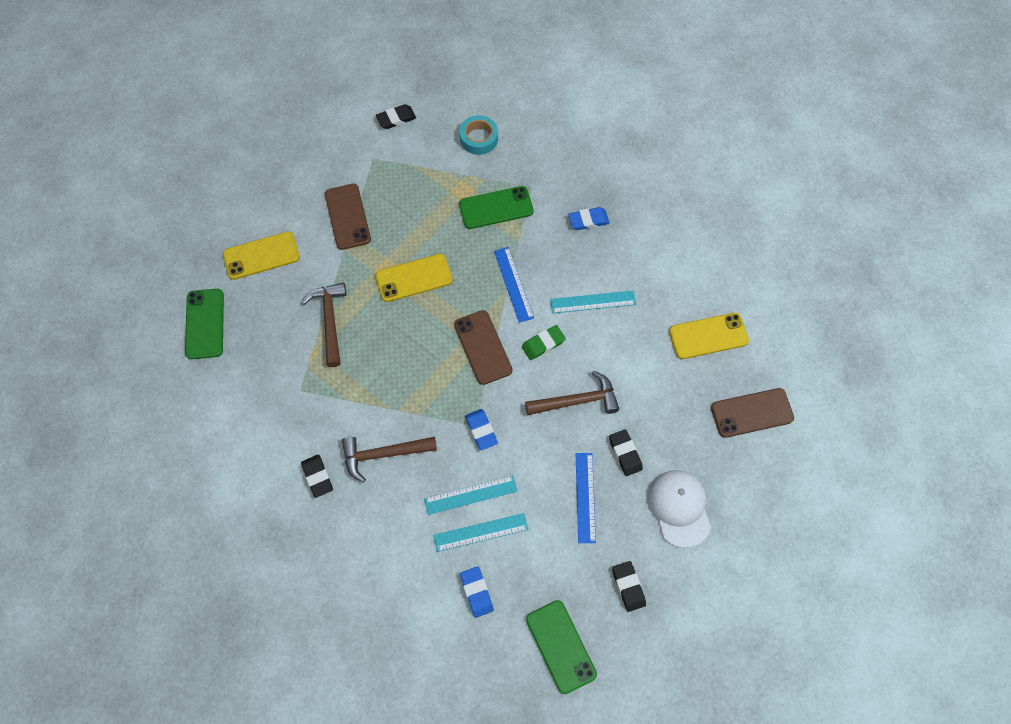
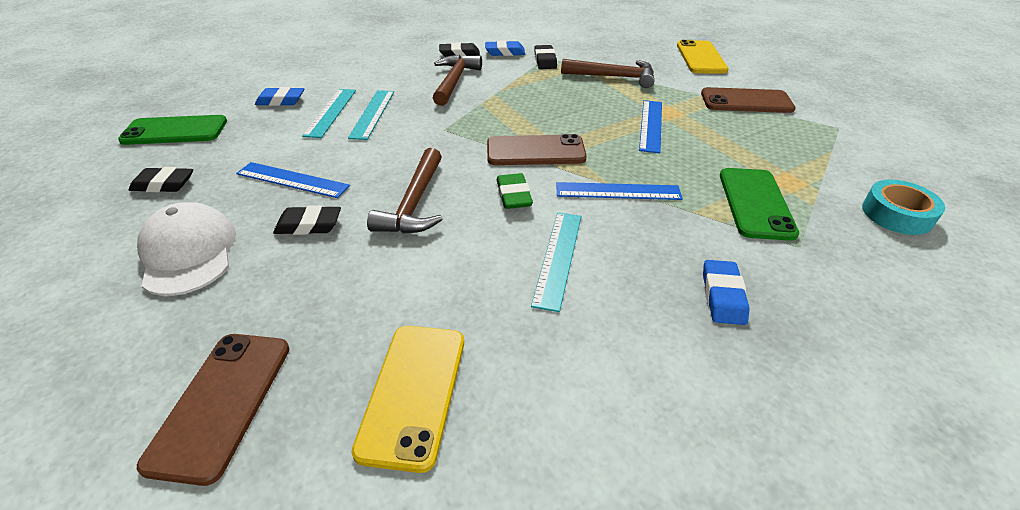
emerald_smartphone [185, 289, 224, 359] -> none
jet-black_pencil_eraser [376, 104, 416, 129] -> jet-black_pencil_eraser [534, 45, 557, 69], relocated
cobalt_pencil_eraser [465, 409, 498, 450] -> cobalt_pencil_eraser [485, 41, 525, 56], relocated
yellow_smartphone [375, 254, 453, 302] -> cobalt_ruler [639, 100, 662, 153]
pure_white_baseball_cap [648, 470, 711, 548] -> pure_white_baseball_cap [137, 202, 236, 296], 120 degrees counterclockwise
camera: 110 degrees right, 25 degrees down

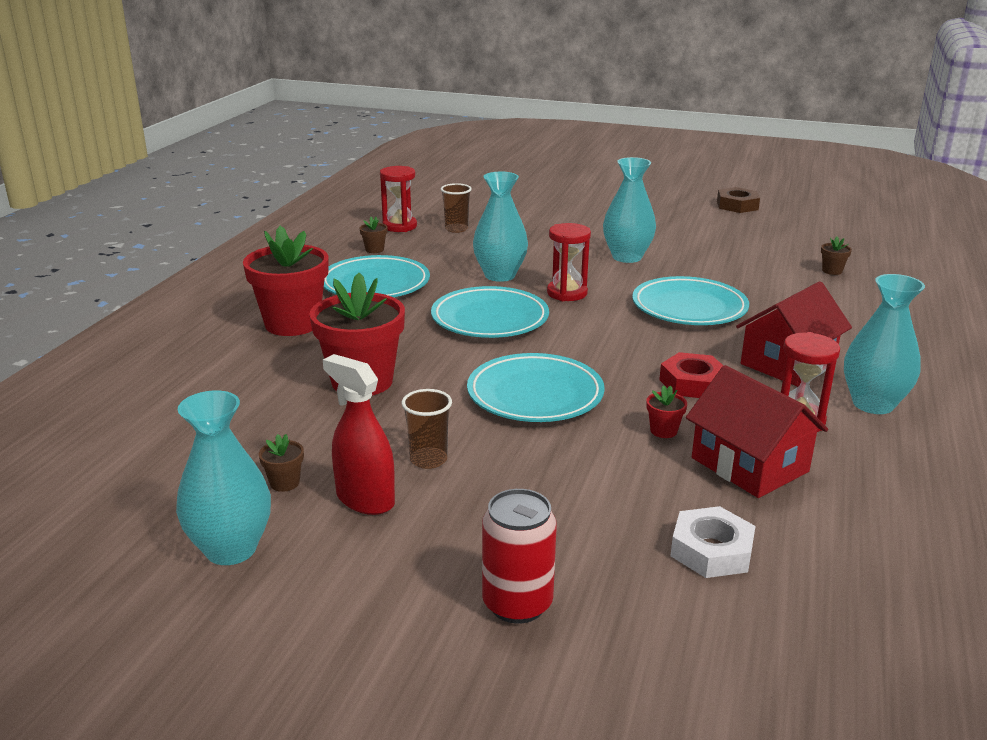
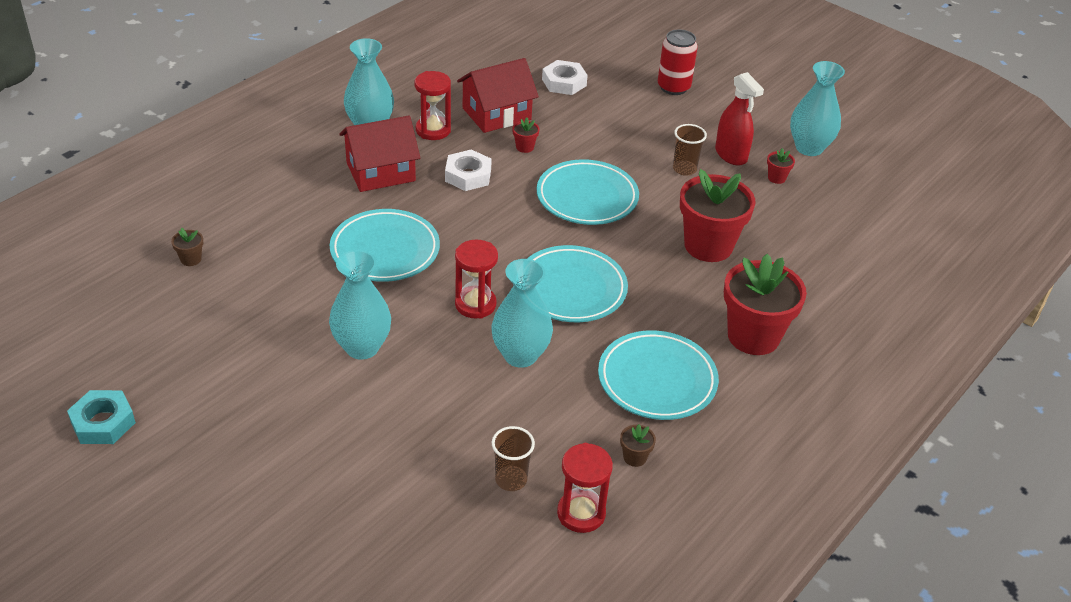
brown_potted_plant [259, 434, 304, 492] -> crimson_potted_plant [767, 148, 795, 184]
crimson_hex_nut [659, 352, 724, 398] -> pure_white_hex_nut [445, 150, 492, 191]
brown_hex_nut [717, 187, 760, 213] -> aqua_hex_nut [67, 390, 136, 444]
crimson_toy_house [686, 365, 828, 498] -> crimson_toy_house [457, 58, 539, 133], 75 degrees clockwise
camera: 160 degrees left, 15 degrees up

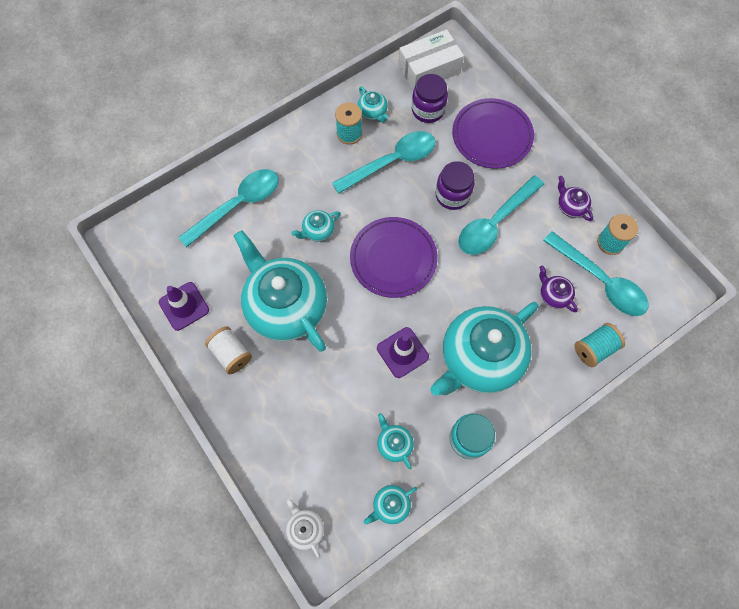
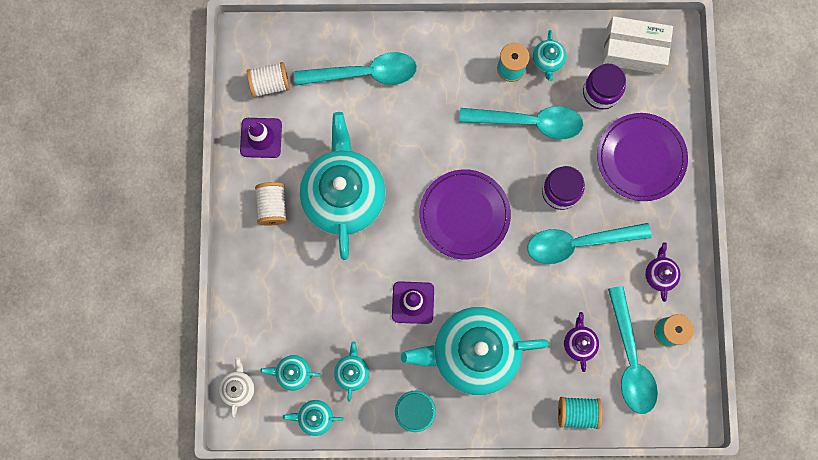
none -> pure_white_reel_of_thread [247, 62, 290, 98]
aqua_china_teapot [291, 210, 341, 242] -> aqua_china_teapot [260, 355, 321, 391], relocated
camera: 35 degrees right, 10 degrees up

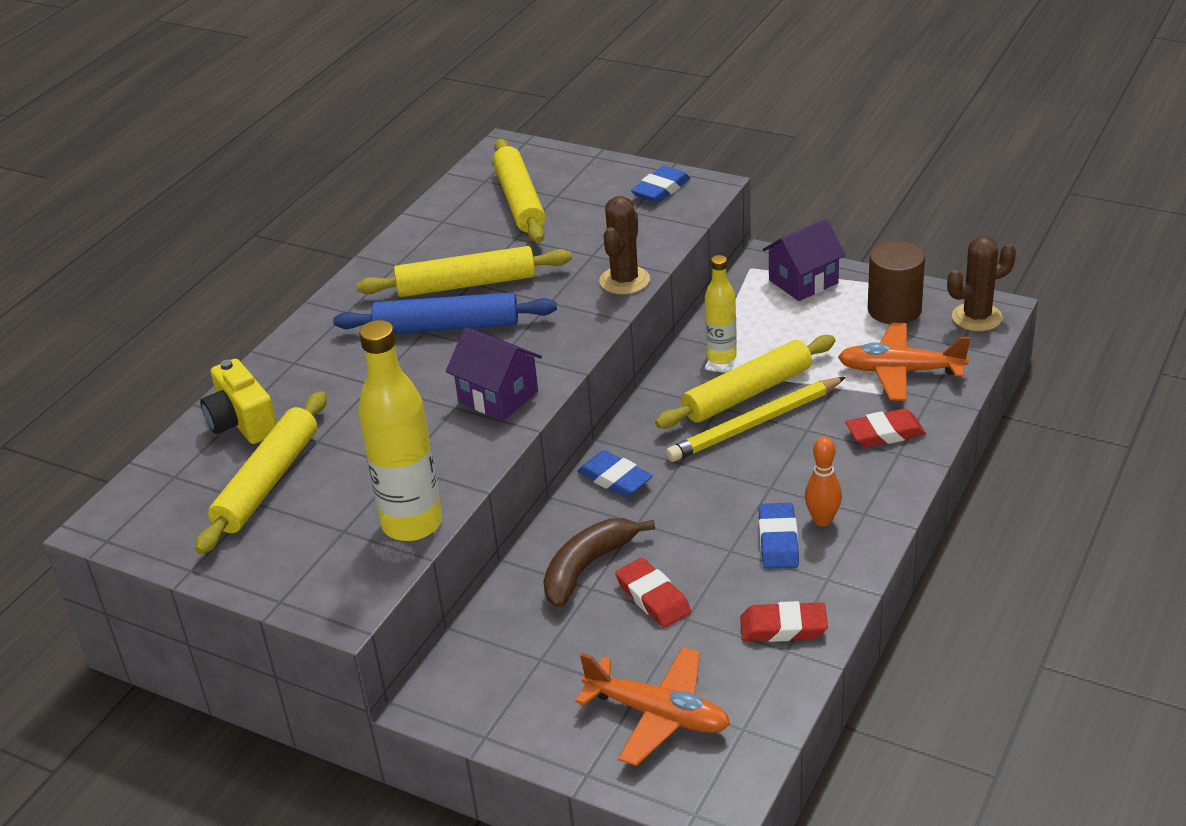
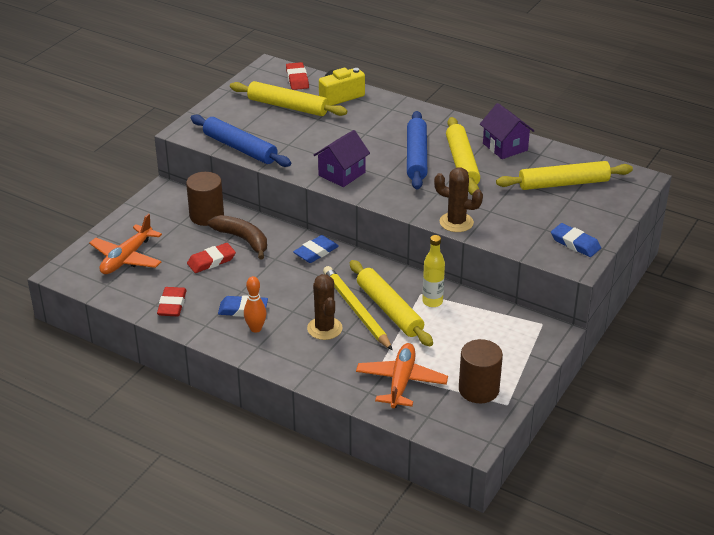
none -> brown_cylinder [186, 172, 224, 226]
royal_purple_toy_house [762, 219, 846, 301] -> royal_purple_toy_house [480, 103, 534, 159], relocated
crimson_pencil_eraser [845, 409, 926, 447] -> crimson_pencil_eraser [286, 62, 309, 90], relocated
brown_cactus [947, 236, 1016, 331] -> brown_cactus [307, 274, 343, 340], relocated
yellow_flask [358, 320, 442, 541] -> cobalt_rolling_pin [191, 114, 291, 167]
camera: 90 degrees right, 0 degrees up

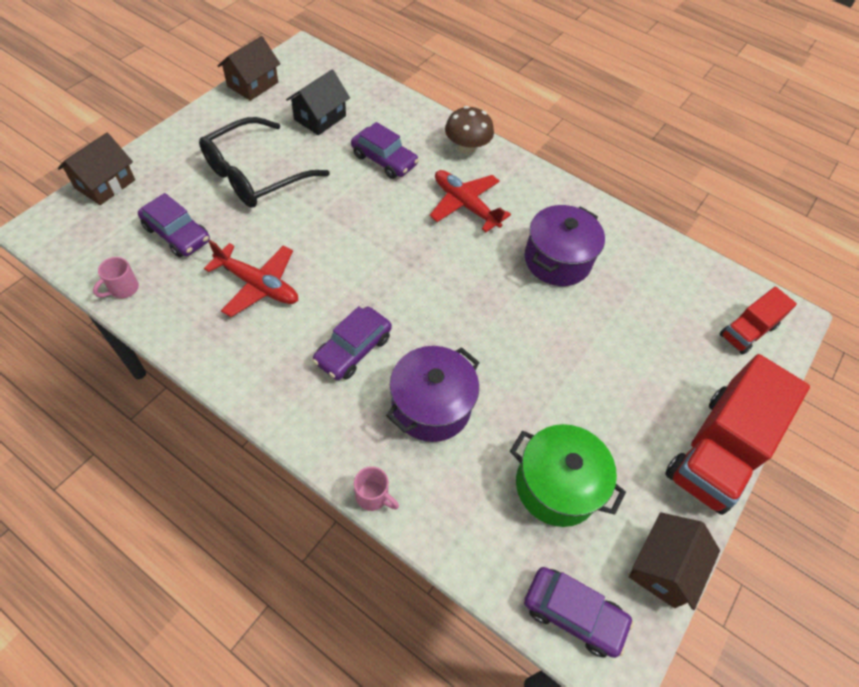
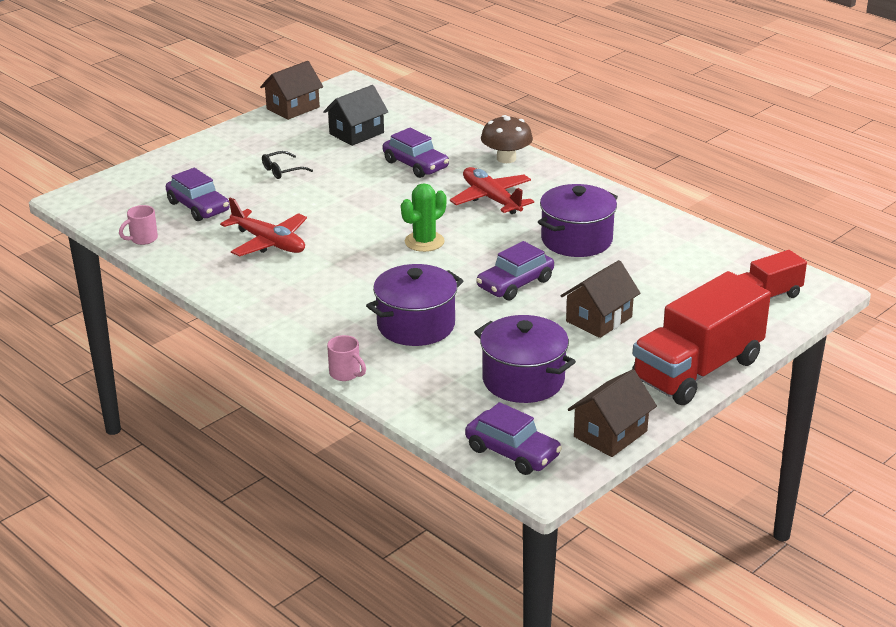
none -> emerald_cactus [401, 183, 446, 252]
brown_toy_house [58, 133, 135, 205] -> brown_toy_house [561, 260, 640, 338], relocated
royal_purple_automobile [313, 306, 392, 380] -> royal_purple_automobile [476, 241, 554, 300], relocated
emerald_pot [510, 424, 626, 527] -> royal_purple_pot [474, 315, 576, 403]
jet-black_eyeglasses [199, 117, 330, 208] -> jet-black_eyeglasses [262, 151, 313, 179], x0.41
camera: 15 degrees right, 25 degrees down

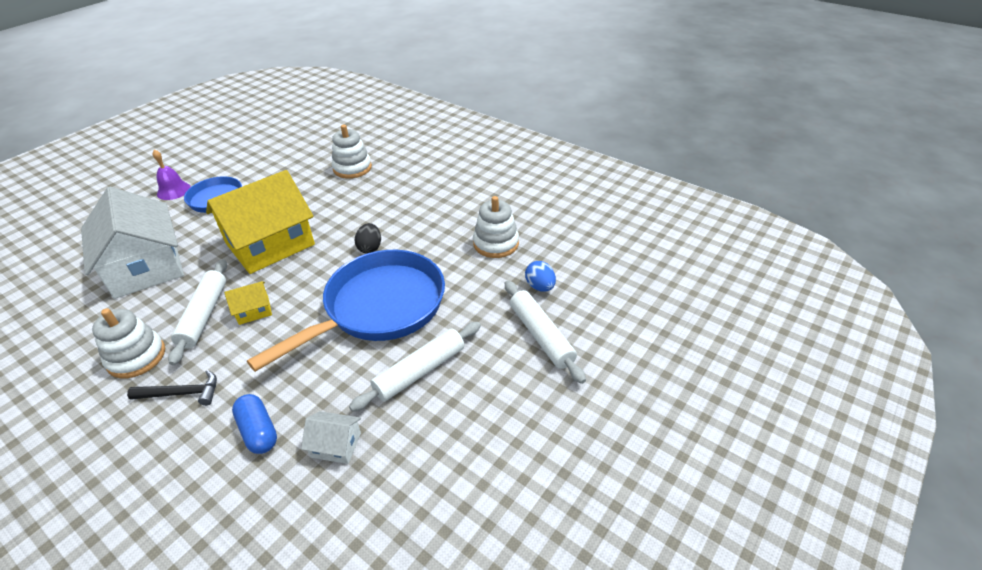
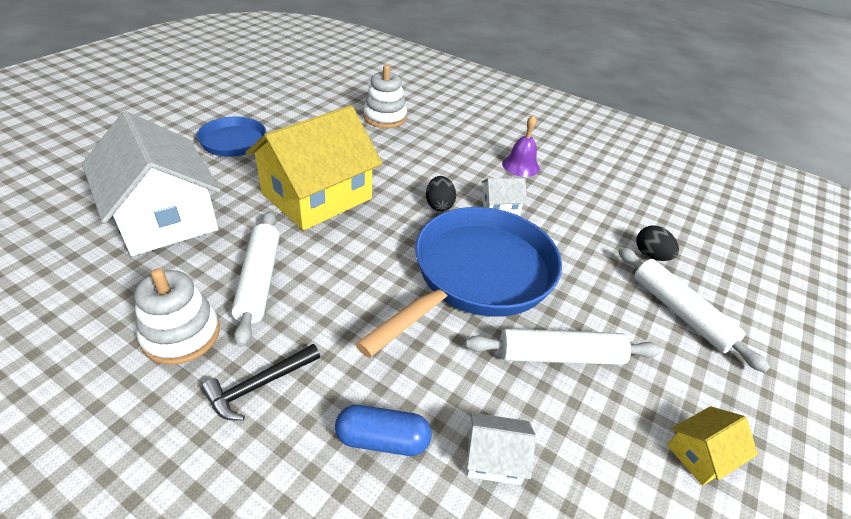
pure_white_ring_stacker [473, 196, 519, 258] -> none
none -> pure_white_toy_house [481, 178, 527, 216]
royal_purple_school_bell [153, 149, 191, 200] -> royal_purple_school_bell [502, 115, 540, 177], relocated
yellow_toy_house [224, 281, 272, 325] -> yellow_toy_house [667, 406, 758, 486], relocated
cobalt_toy_egg [525, 261, 556, 292] -> jet-black_toy_egg [636, 226, 679, 261]
jet-black_hammer [127, 370, 217, 406] -> jet-black_hammer [201, 344, 320, 420], 150 degrees clockwise
cobalt_pill [232, 394, 277, 454] -> cobalt_pill [335, 405, 432, 456], 45 degrees counterclockwise
pure_white_rolling_pin [349, 322, 481, 412] -> pure_white_rolling_pin [465, 329, 662, 365], 45 degrees clockwise
camera: 10 degrees left, 0 degrees up

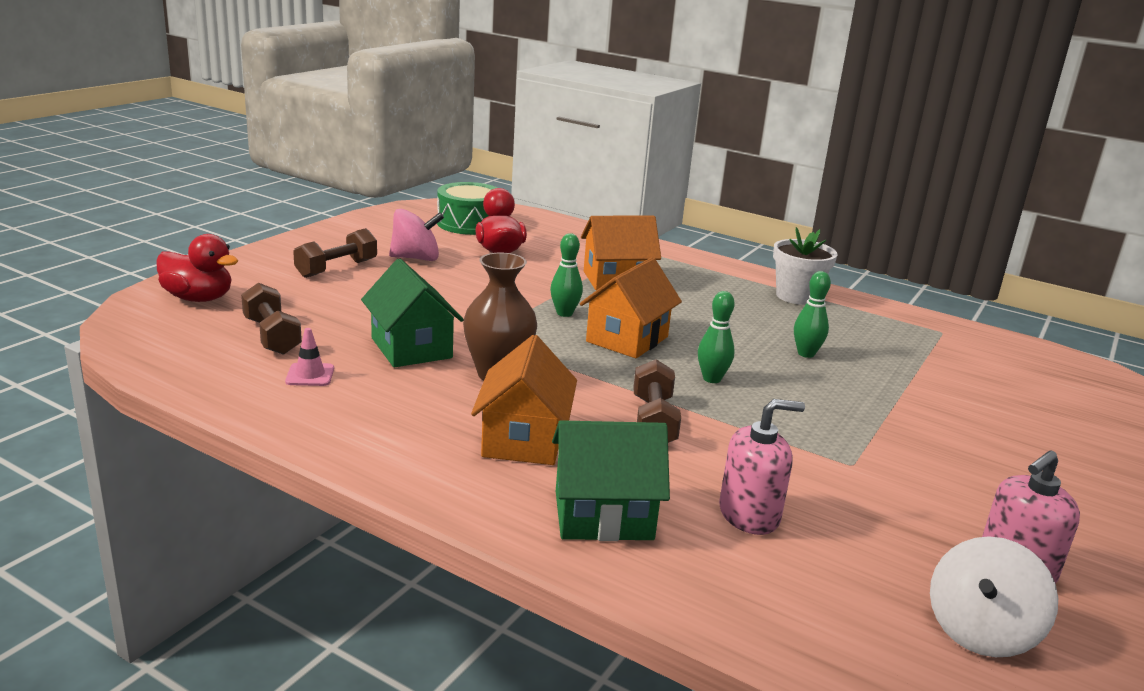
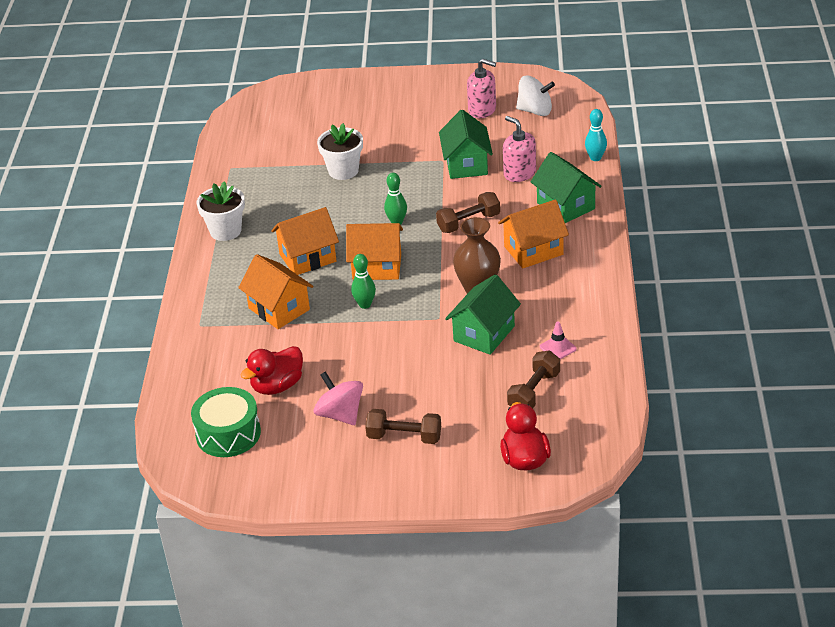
emerald_tenpin [794, 271, 831, 358] -> none
none -> bright_orange_toy_house [271, 207, 339, 275]
none -> pure_white_potted_plant [317, 123, 363, 180]
none -> emerald_toy_house [439, 109, 493, 179]
none -> aqua_tenpin [585, 109, 607, 161]
camera: 115 degrees left, 15 degrees up

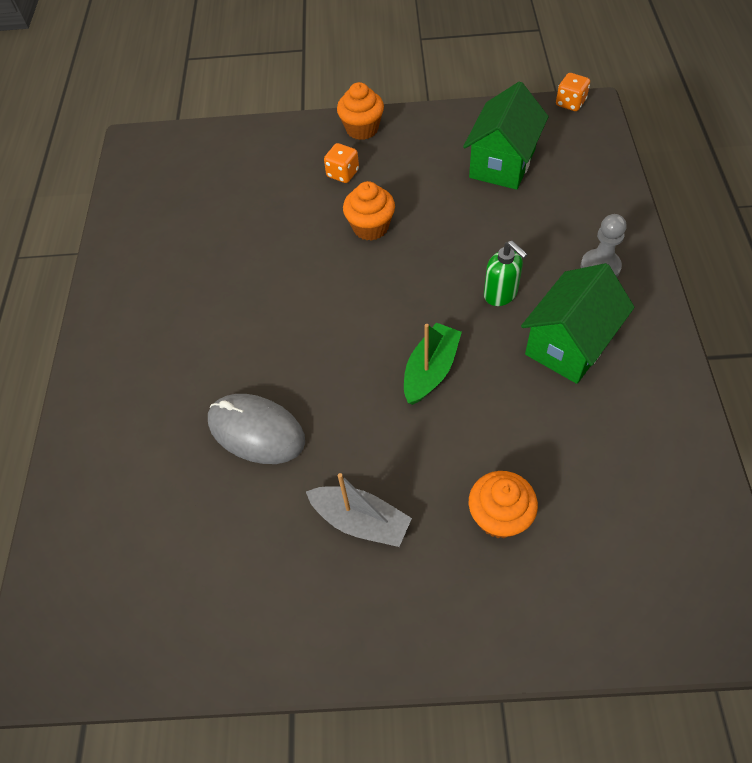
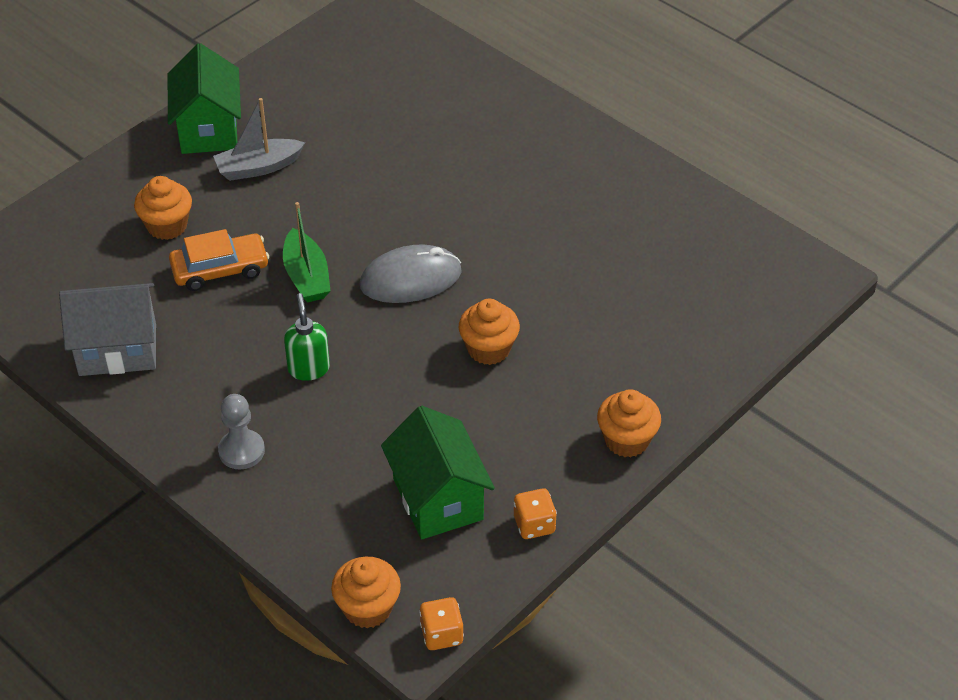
none -> grey_toy_house [59, 283, 156, 376]
none -> bright_orange_automobile [169, 229, 269, 291]
none -> bright_orange_fairy_cake [331, 557, 401, 629]
grey_mouse [208, 394, 305, 464] -> grey_mouse [360, 244, 462, 303], relocated
bright_orange_dice [324, 143, 359, 183] -> bright_orange_dice [514, 488, 557, 539], relocated
emerald_toy_house [521, 263, 635, 384] -> emerald_toy_house [168, 43, 241, 154], relocated
emerald_pump_bottle [484, 241, 528, 306] -> emerald_pump_bottle [284, 293, 330, 381], 75 degrees clockwise
camera: 130 degrees right, 10 degrees down

